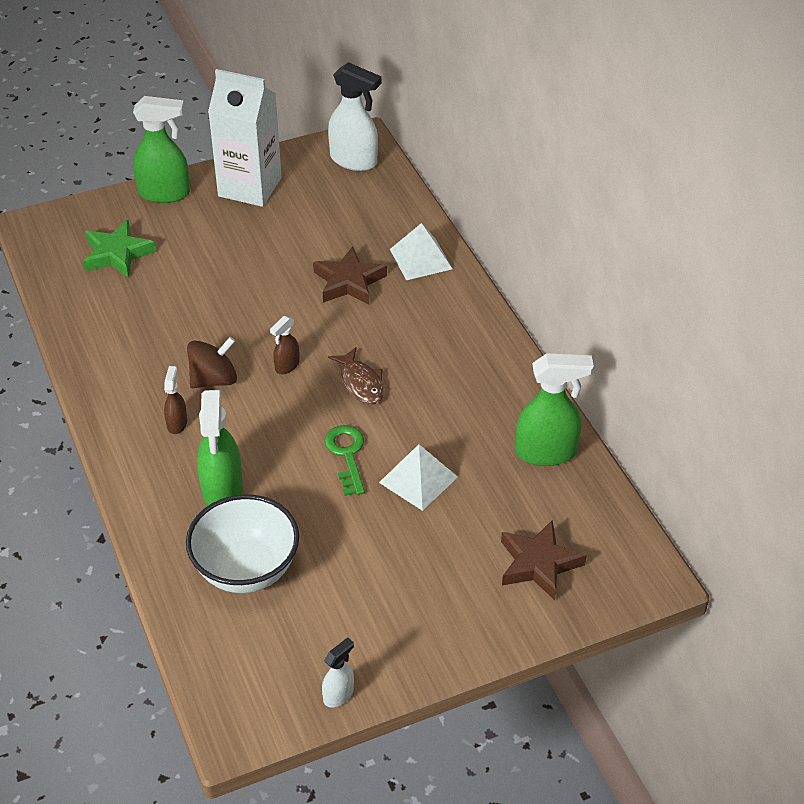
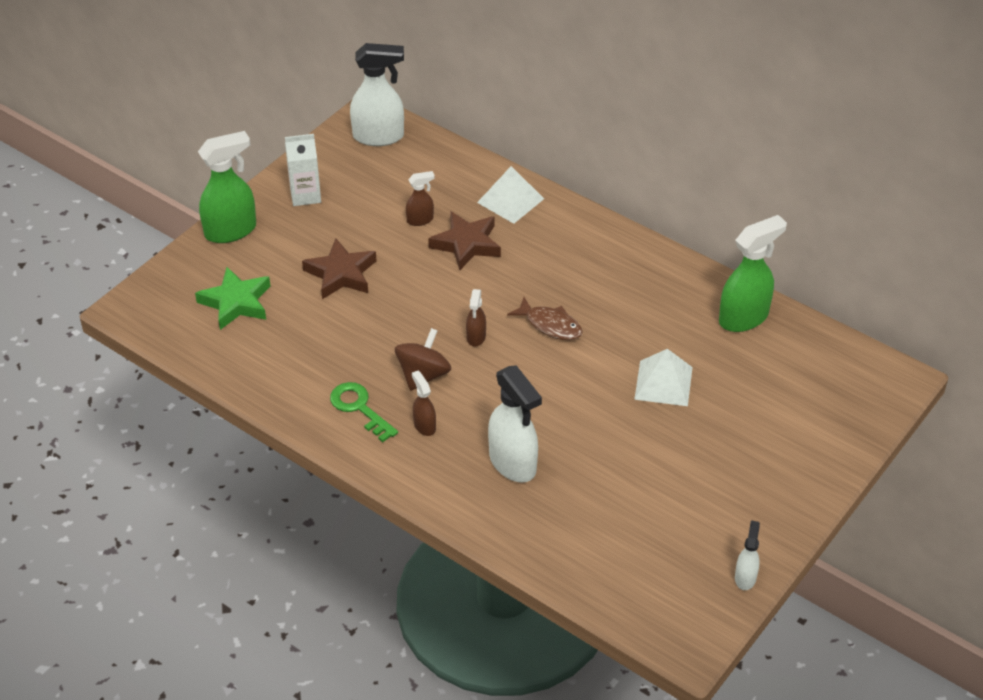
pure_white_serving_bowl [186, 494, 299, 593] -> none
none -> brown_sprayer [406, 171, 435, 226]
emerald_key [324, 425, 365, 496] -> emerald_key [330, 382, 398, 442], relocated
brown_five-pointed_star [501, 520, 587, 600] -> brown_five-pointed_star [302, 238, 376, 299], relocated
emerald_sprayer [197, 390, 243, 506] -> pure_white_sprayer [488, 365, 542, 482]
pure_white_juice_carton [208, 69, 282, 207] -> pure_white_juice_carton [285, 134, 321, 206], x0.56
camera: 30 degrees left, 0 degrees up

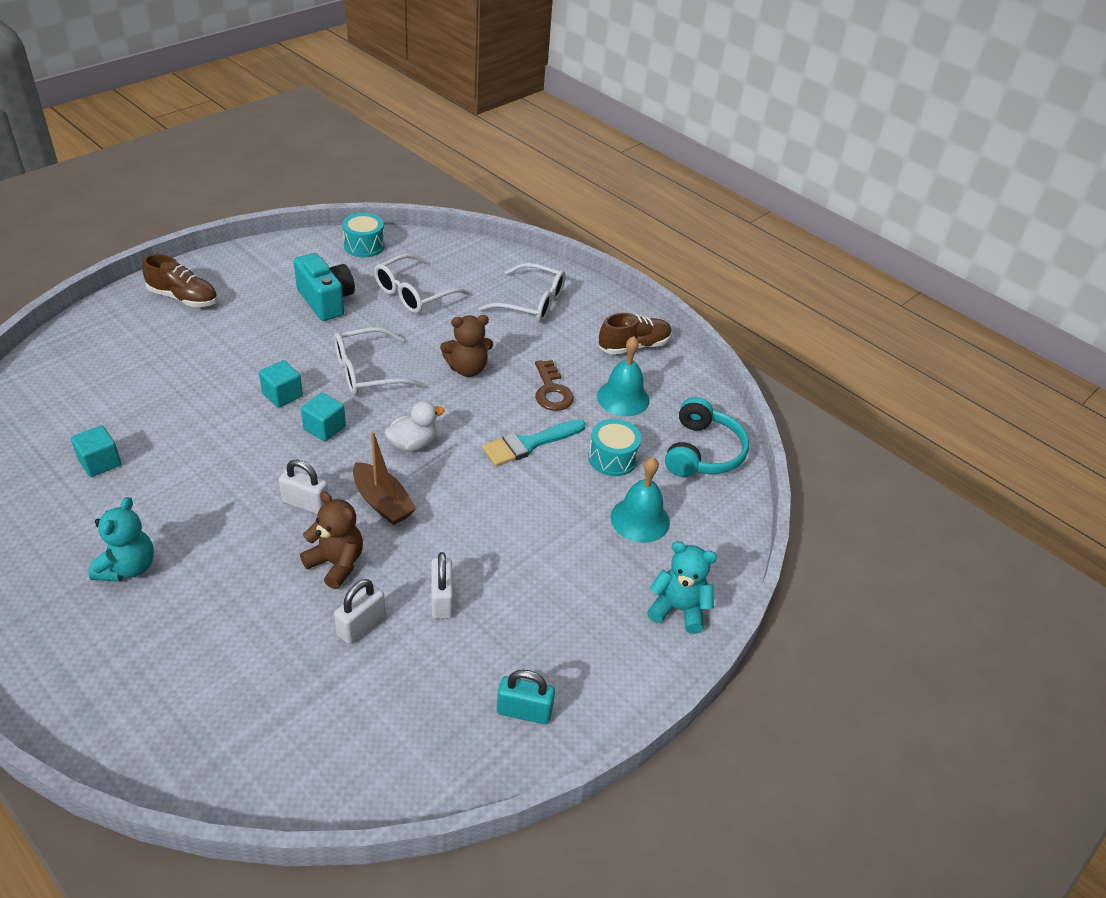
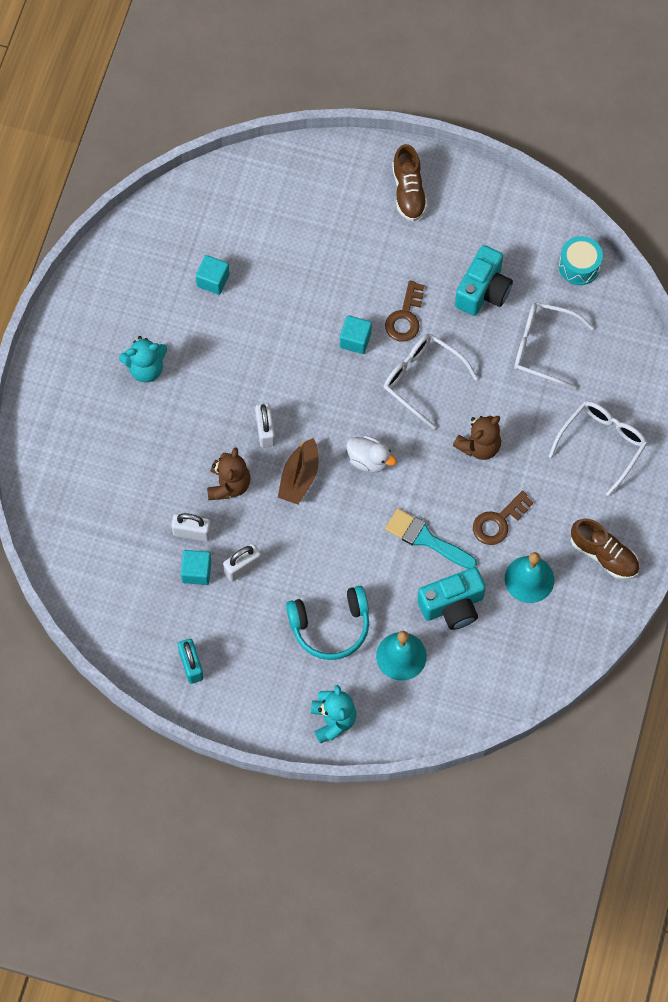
none -> brown_key [385, 281, 424, 342]
aqua_block [301, 392, 346, 442] -> aqua_block [181, 550, 212, 585], relocated
aqua_over-ear_headphones [665, 397, 749, 477] -> aqua_over-ear_headphones [286, 586, 369, 660], relocated
aqua_toy_drum [588, 419, 641, 476] -> aqua_compact_camera [417, 567, 486, 630]
brown_teddy_bear [440, 315, 493, 377] -> brown_teddy_bear [453, 416, 501, 460], 90 degrees counterclockwise
pure_white_eyeglasses [479, 263, 566, 323] -> pure_white_eyeglasses [548, 401, 647, 496], 135 degrees counterclockwise
camera: 65 degrees right, 25 degrees up

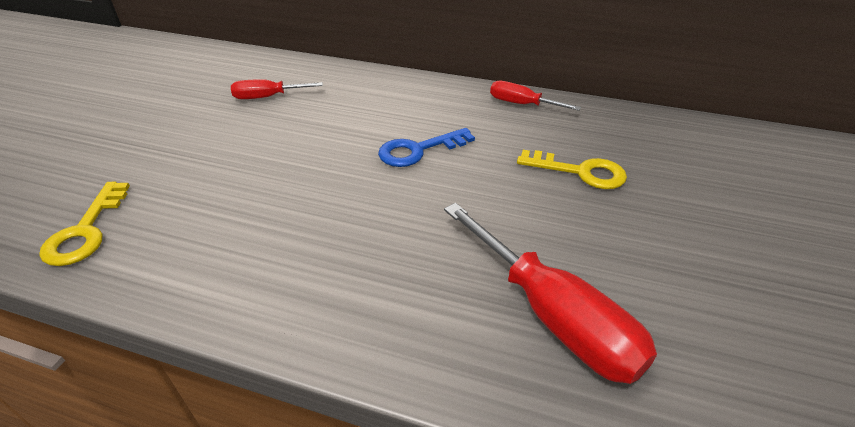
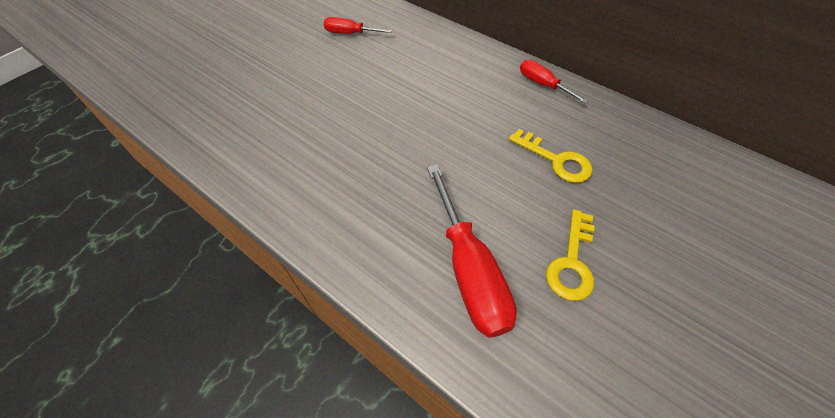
cobalt_key [378, 128, 475, 167] -> none
yellow_key [39, 182, 130, 266] -> yellow_key [546, 209, 595, 301], relocated
camera: 20 degrees right, 15 degrees up

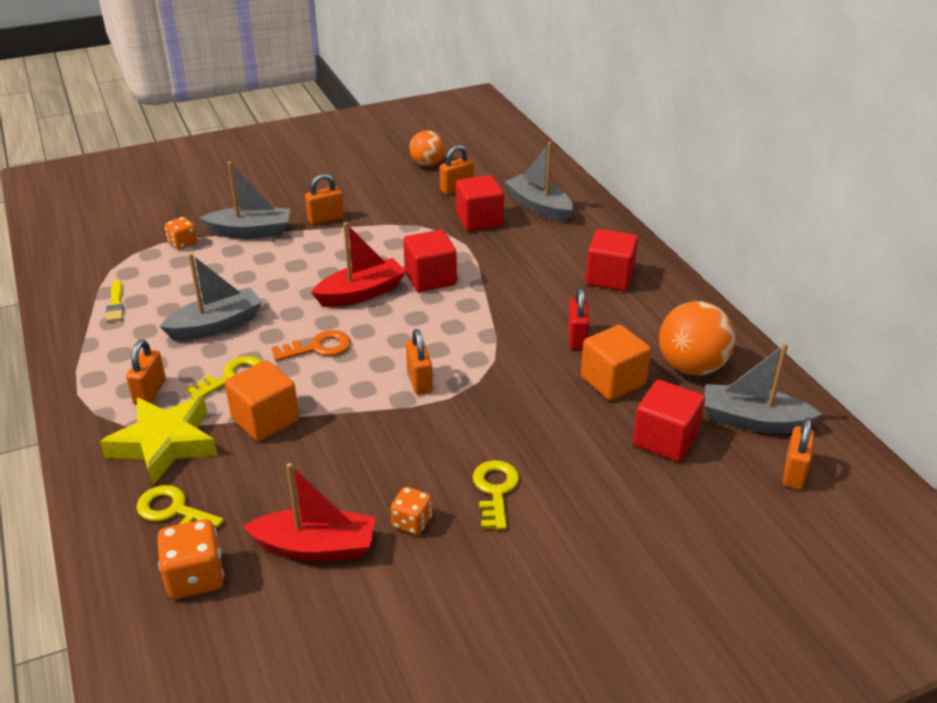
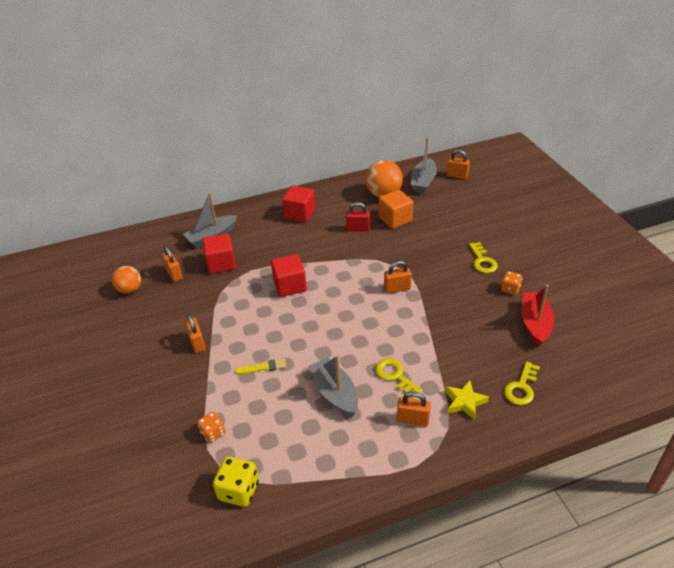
bright_orange_dice [157, 519, 224, 599] -> none
grey_sailboat [200, 162, 290, 239] -> none
bright_orange_block [225, 360, 299, 441] -> none
bright_orange_key [272, 330, 351, 361] -> none
crimson_sailboat [311, 222, 406, 307] -> none
crimson_block [633, 380, 705, 462] -> none
none -> yellow_dice [213, 456, 259, 507]
yellow_paintbrush [106, 280, 124, 322] -> yellow_paintbrush [235, 359, 286, 374], relocated
yellow_key [473, 460, 519, 530] -> yellow_key [469, 242, 498, 273], 105 degrees counterclockwise
yellow_five-pointed_star [100, 396, 217, 486] -> yellow_five-pointed_star [445, 380, 489, 420], x0.60
camera: 85 degrees left, 5 degrees up

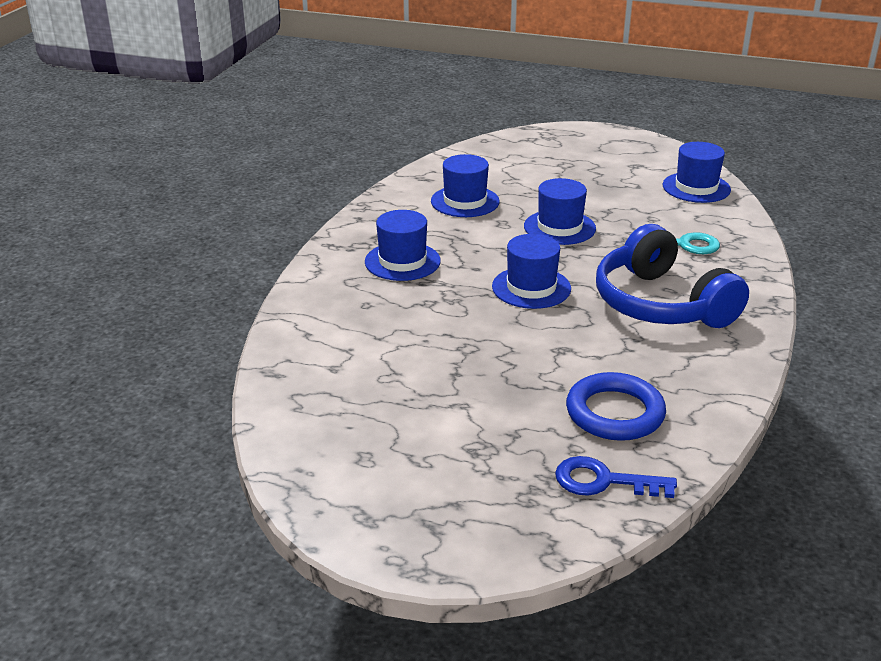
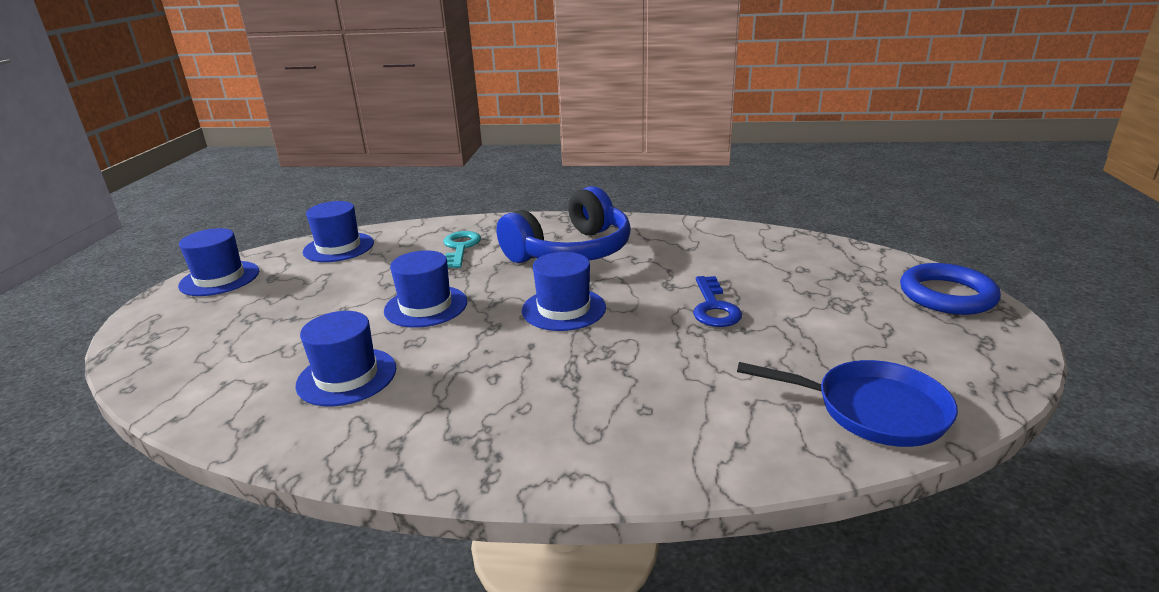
none -> cobalt_pan [737, 360, 958, 447]
cobalt_hat [365, 210, 441, 281] -> cobalt_hat [178, 228, 259, 296], relocated
cobalt_key [555, 456, 677, 498] -> cobalt_key [693, 276, 742, 327], relocated
cobalt_torus [566, 372, 666, 441] -> cobalt_torus [900, 263, 1001, 315], relocated
camera: 100 degrees left, 5 degrees down

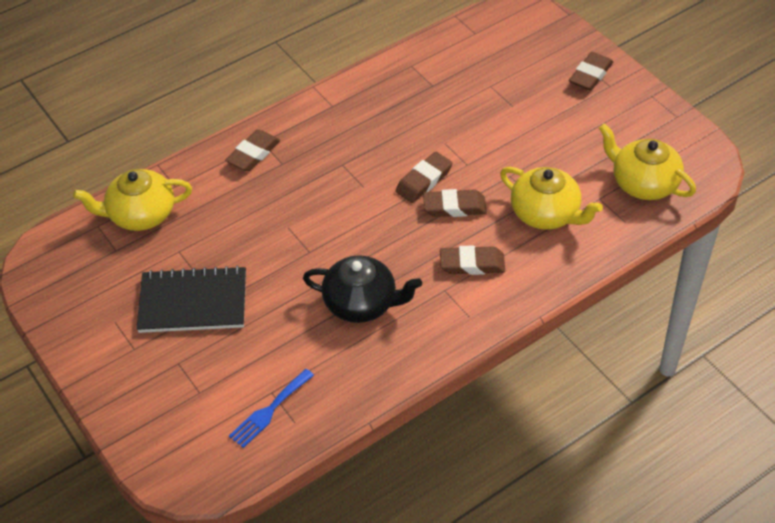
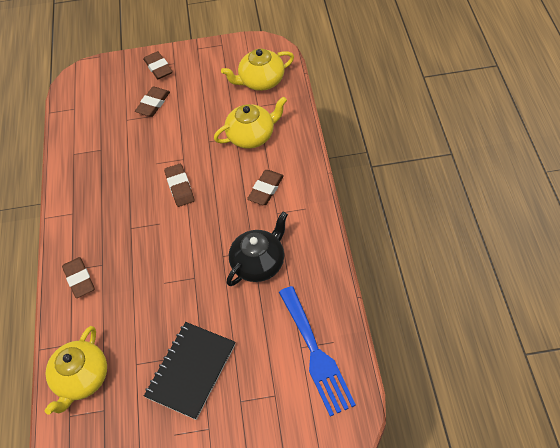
brown_pencil_eraser [423, 189, 487, 217] -> brown_pencil_eraser [135, 87, 170, 117], relocated
cobalt_fork [229, 369, 314, 448] -> cobalt_fork [279, 286, 356, 416], x1.75
camera: 60 degrees left, 5 degrees up

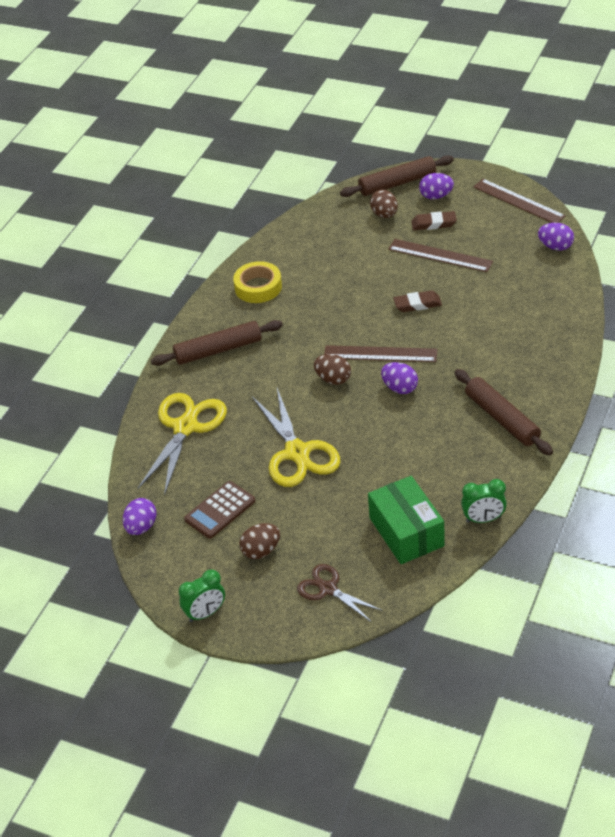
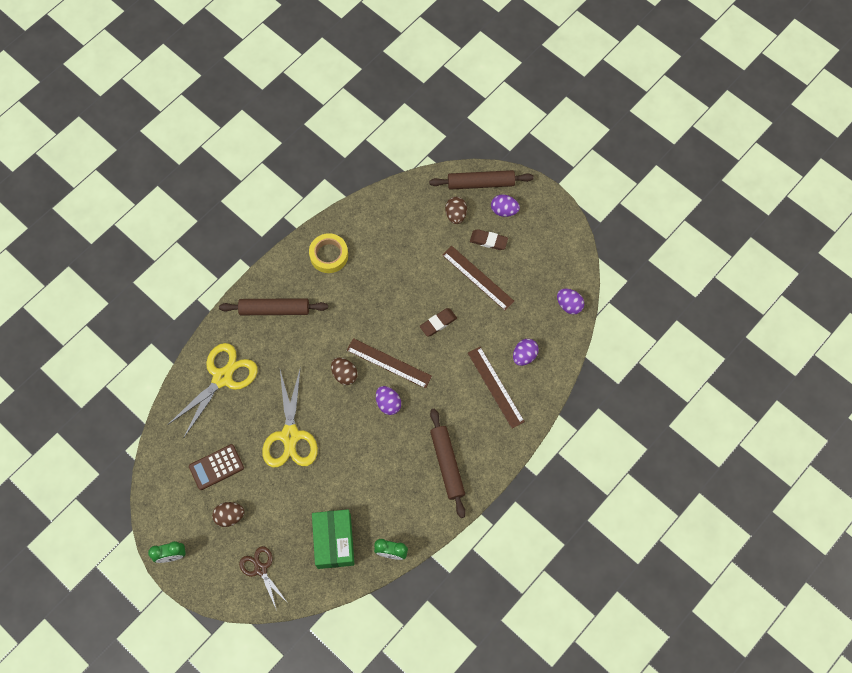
royal_purple_toy_egg [123, 498, 157, 535] -> royal_purple_toy_egg [513, 339, 539, 366], relocated
brown_ruler [473, 179, 566, 223] -> brown_ruler [468, 347, 525, 428], relocated
brown_pencil_eraser [393, 291, 442, 312] -> brown_pencil_eraser [420, 308, 457, 337], 45 degrees counterclockwise
camera: 15 degrees right, 25 degrees up

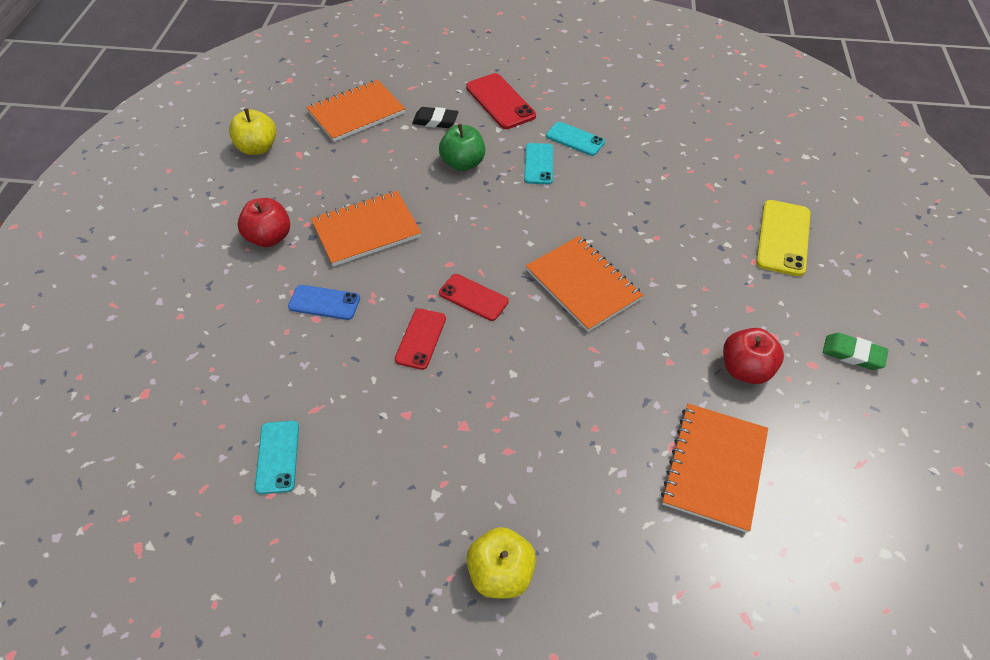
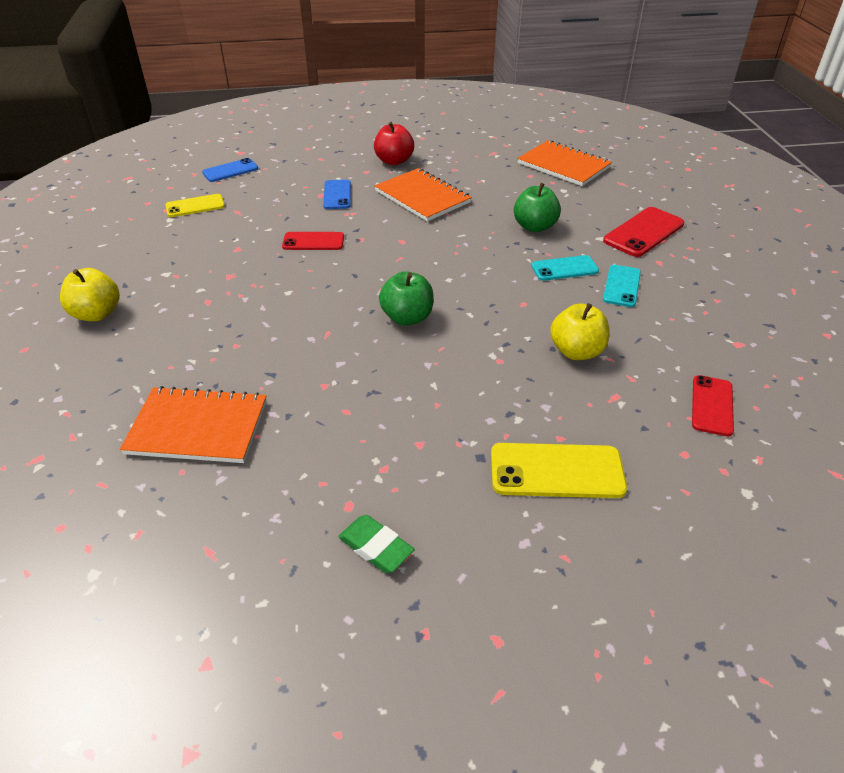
jet-black_pencil_eraser [412, 107, 458, 128] -> none
crimson_apple [723, 328, 784, 384] -> none
none -> cobalt_smartphone [202, 158, 258, 182]
yellow_apple [229, 108, 276, 155] -> yellow_apple [550, 303, 609, 360], relocated
crimson_smartphone [439, 274, 509, 321] -> crimson_smartphone [692, 375, 734, 436], relocated
bright_orange_notepad [526, 236, 643, 332] -> emerald_apple [379, 271, 434, 326]
aqua_smartphone [255, 421, 299, 494] -> yellow_smartphone [165, 194, 225, 217]
emerald_pencil_eraser [823, 333, 888, 370] -> emerald_pencil_eraser [338, 515, 415, 573], 60 degrees counterclockwise
camera: 75 degrees right, 10 degrees down

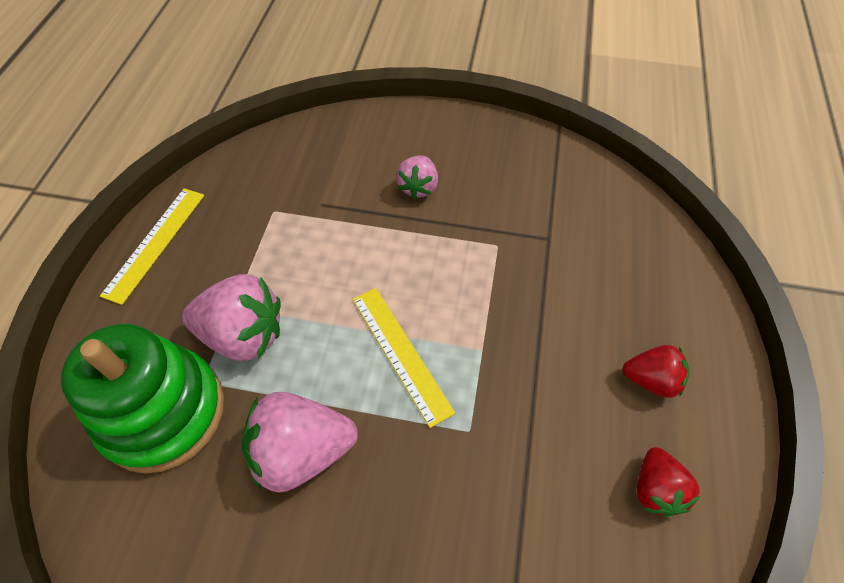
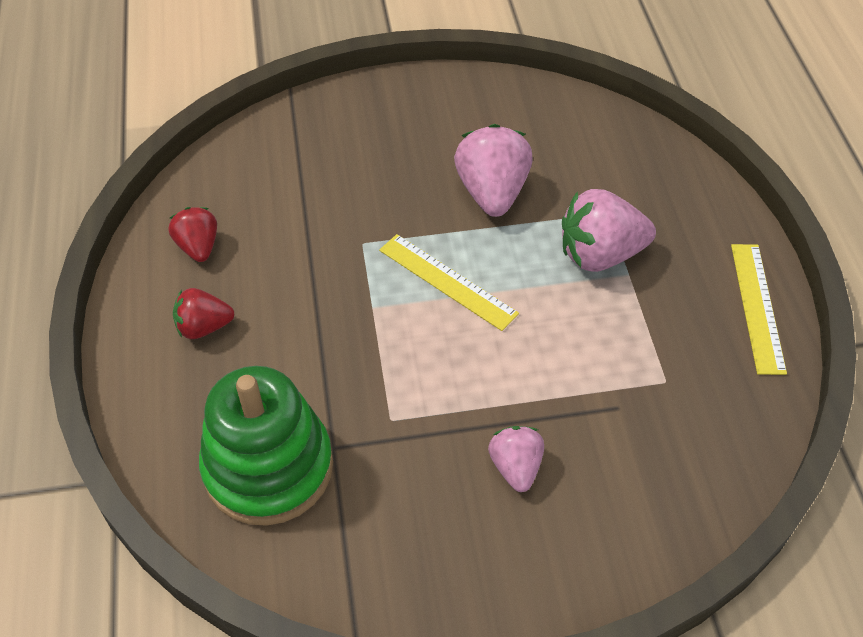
emerald_ring_stacker [61, 324, 224, 474] -> emerald_ring_stacker [199, 366, 333, 526], relocated
rosy_strawberry [242, 392, 358, 492] -> rosy_strawberry [454, 124, 533, 217], 60 degrees counterclockwise
camera: 160 degrees right, 5 degrees down

